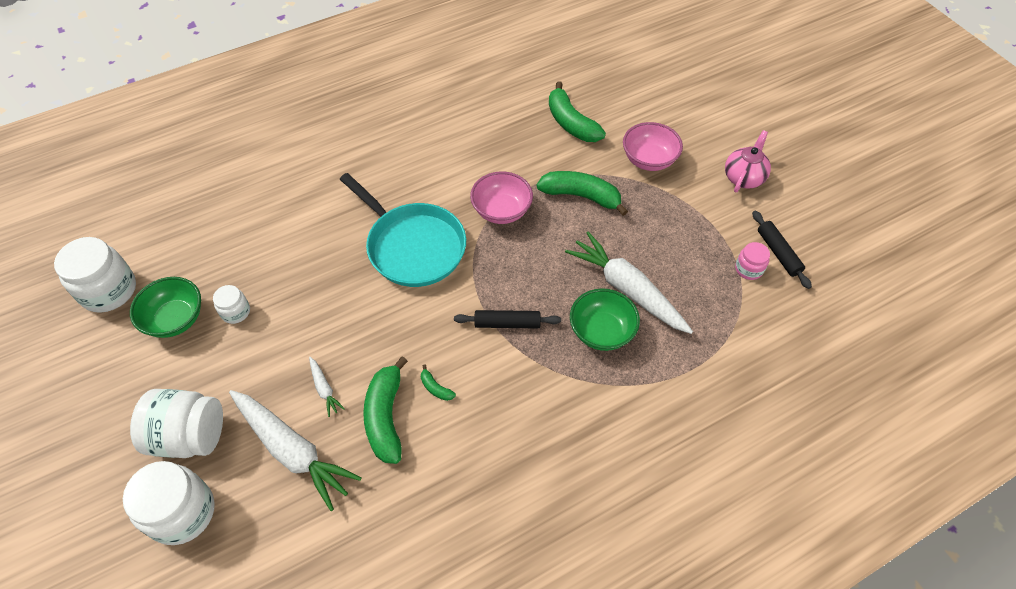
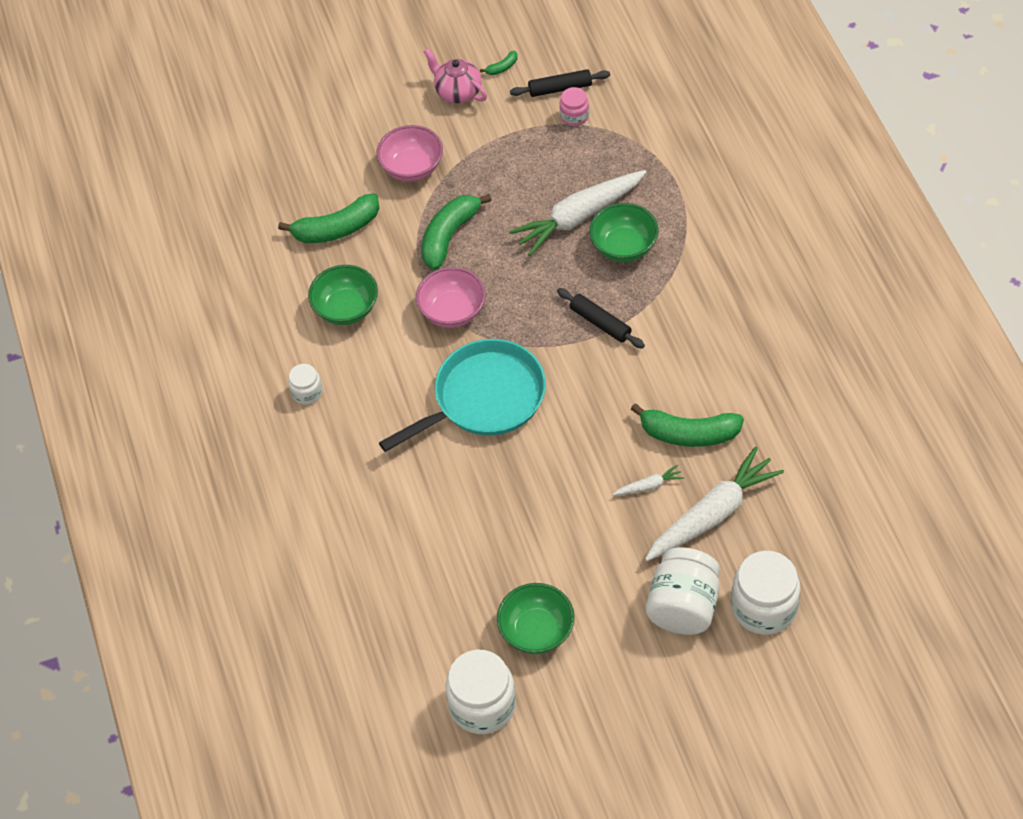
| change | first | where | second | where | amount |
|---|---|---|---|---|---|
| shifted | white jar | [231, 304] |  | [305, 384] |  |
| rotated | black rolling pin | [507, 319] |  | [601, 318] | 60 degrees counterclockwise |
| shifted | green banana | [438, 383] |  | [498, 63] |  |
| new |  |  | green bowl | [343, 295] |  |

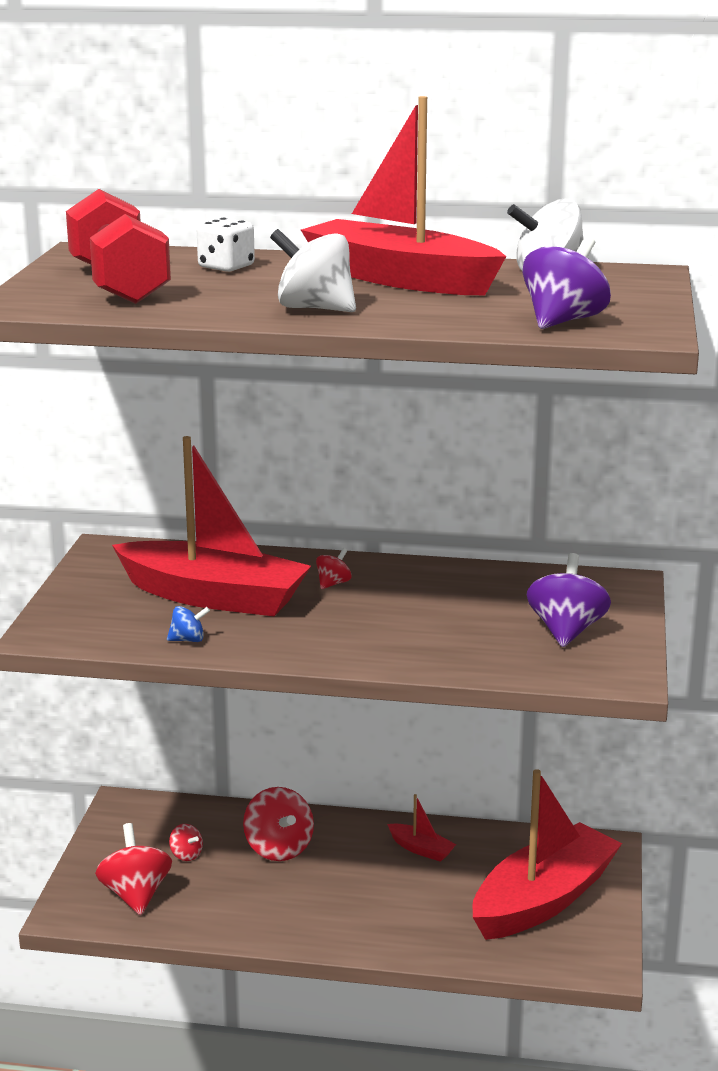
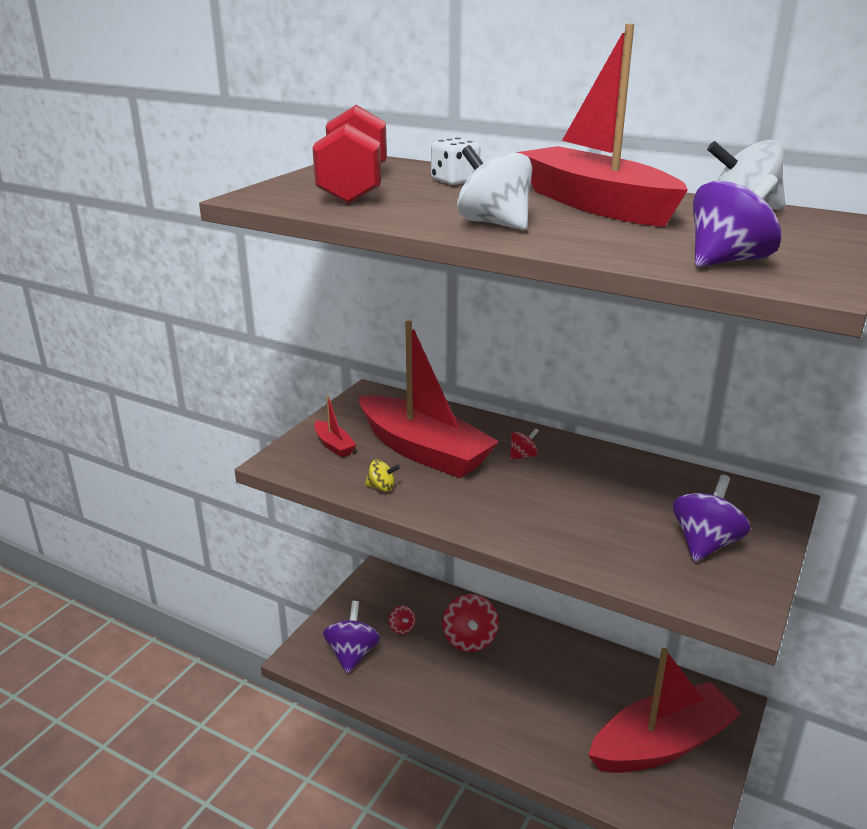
| change | first | where | second | where | amount |
|---|---|---|---|---|---|
| repainted | blue spinning top | [188, 624] | yellow spinning top | [382, 476] |  |
| shifted | red boat | [421, 828] |  | [335, 426] |  |
| repainted | red spinning top | [133, 869] | purple spinning top | [351, 637] |  |

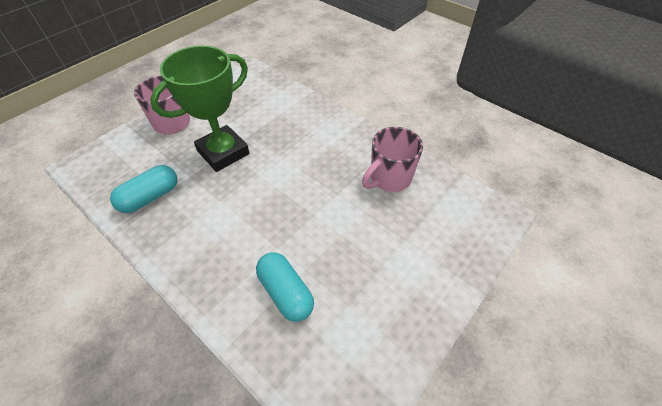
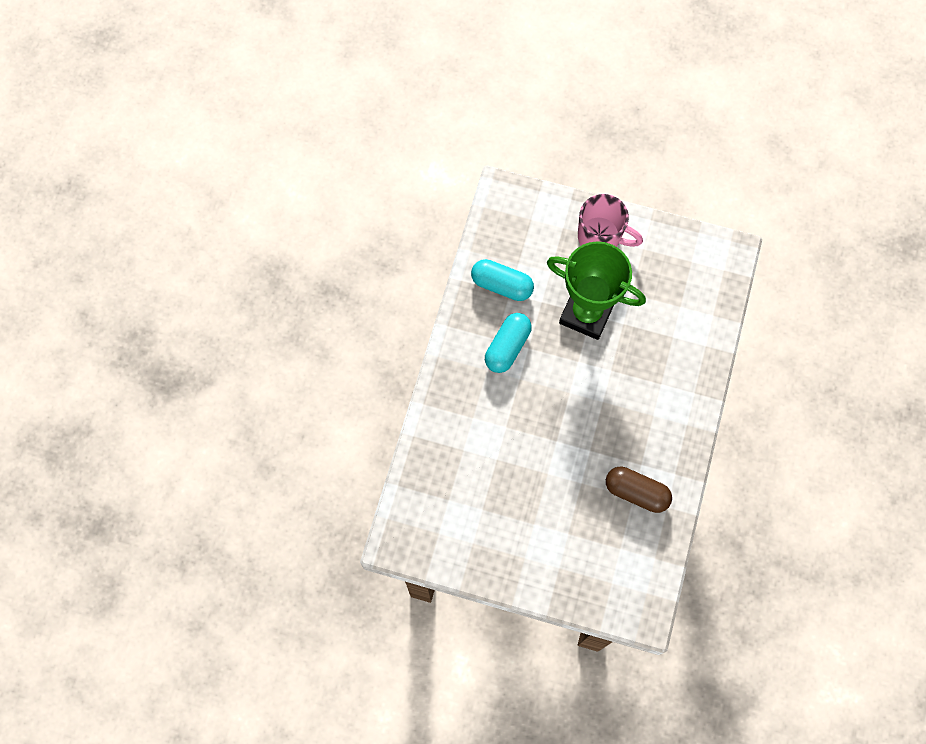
| change | first | where | second | where | amount |
|---|---|---|---|---|---|
| swapped | pink mug | [392, 159] | brown capsule | [639, 490] |  |
| shifted | turquoise capsule | [285, 287] |  | [508, 343] |  |

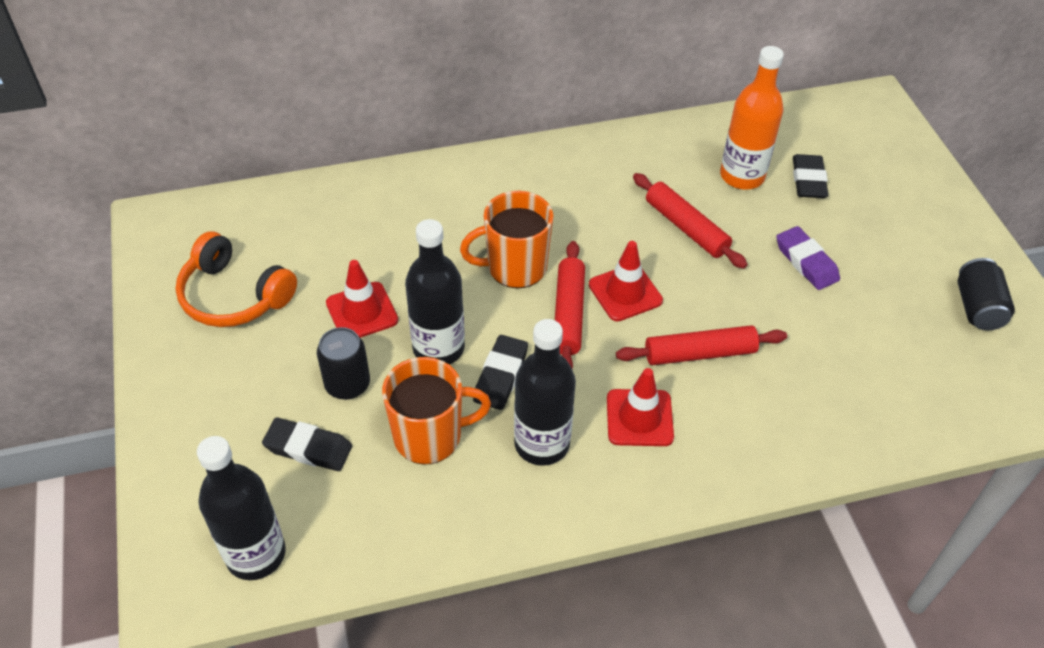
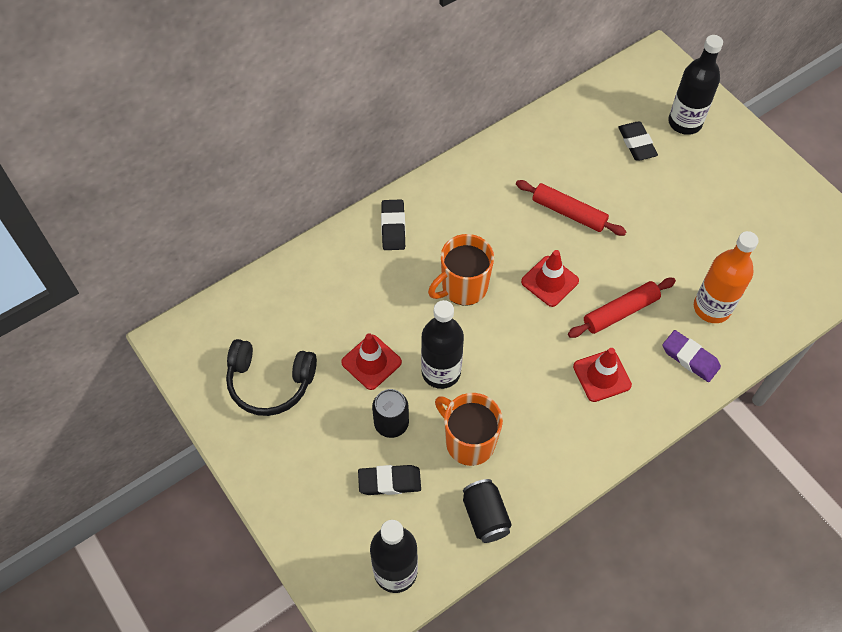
| change | first | where | second | where | amount |
|---|---|---|---|---|---|
| shifted | orange bottle | [752, 118] |  | [726, 277] |  |
| shifted | purple eraser | [808, 258] |  | [692, 356] |  |
| repainted | orange headphones | [236, 279] | black headphones | [271, 377] |  |
| gone | red rolling pin | [570, 305] |  |  |  |
| shifted | black can | [986, 294] |  | [487, 511] |  |
| shifted | black bottle | [545, 392] |  | [695, 85] |  |
| shifted | black eraser | [500, 372] |  | [393, 224] |  |
| rotated | orange mug | [436, 410] |  | [469, 429] | 105 degrees counterclockwise |

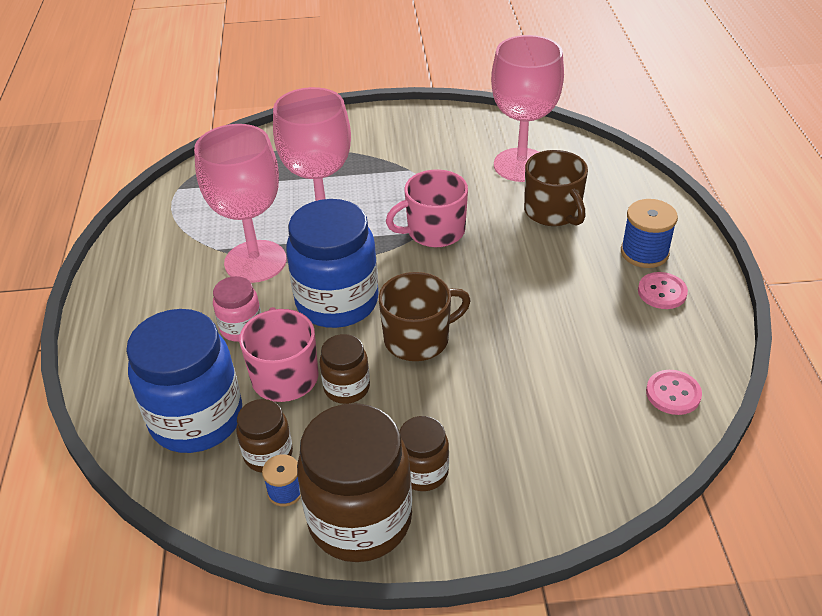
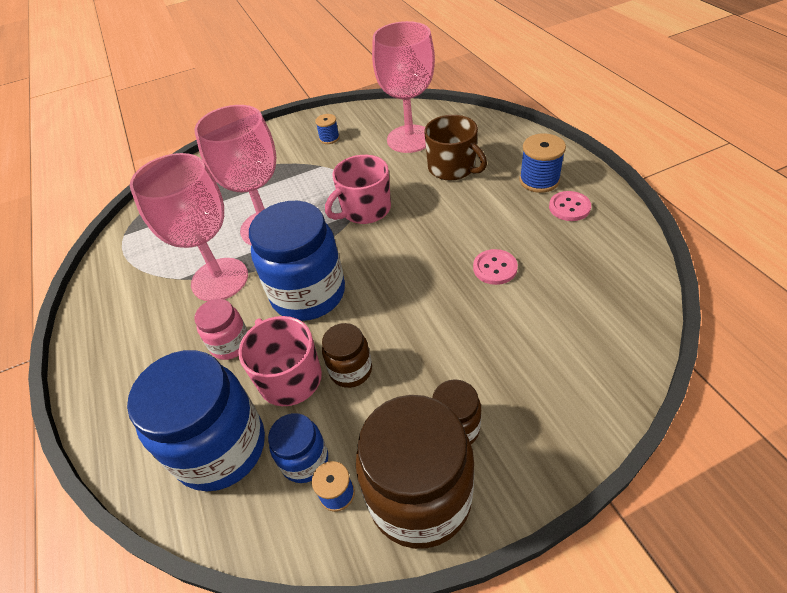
| change | first | where | second | where | amount |
|---|---|---|---|---|---|
| gone | brown mug | [425, 316] |  |  |  |
| shifted | pink button | [674, 392] |  | [495, 267] |  |
| repainted | brown jar | [264, 436] | blue jar | [298, 448] |  |
| new |  |  | blue spool | [327, 129] |  |

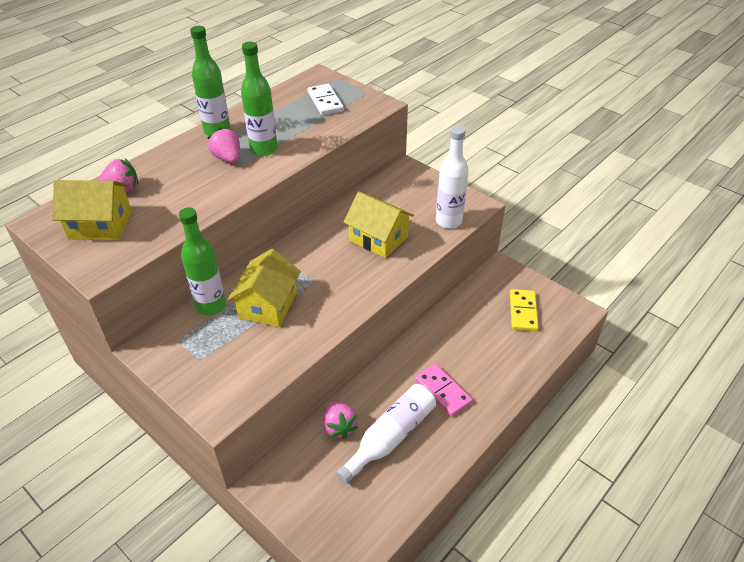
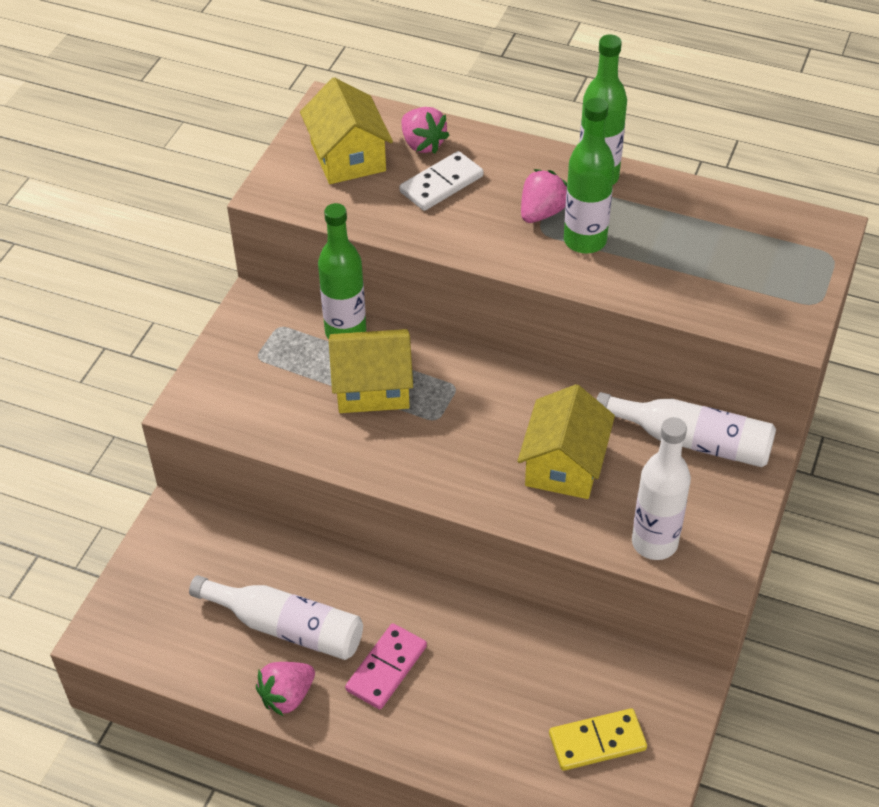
| change | first | where | second | where | amount |
|---|---|---|---|---|---|
| shifted | white domino | [326, 99] |  | [441, 181] |  |
| shifted | pink strawberry | [340, 420] |  | [285, 689] |  |
| new |  |  | white bottle | [686, 429] |  |

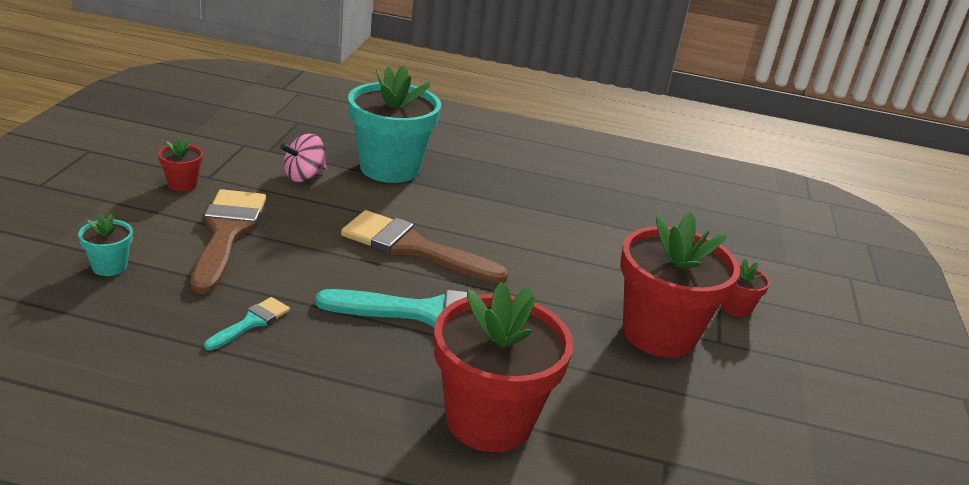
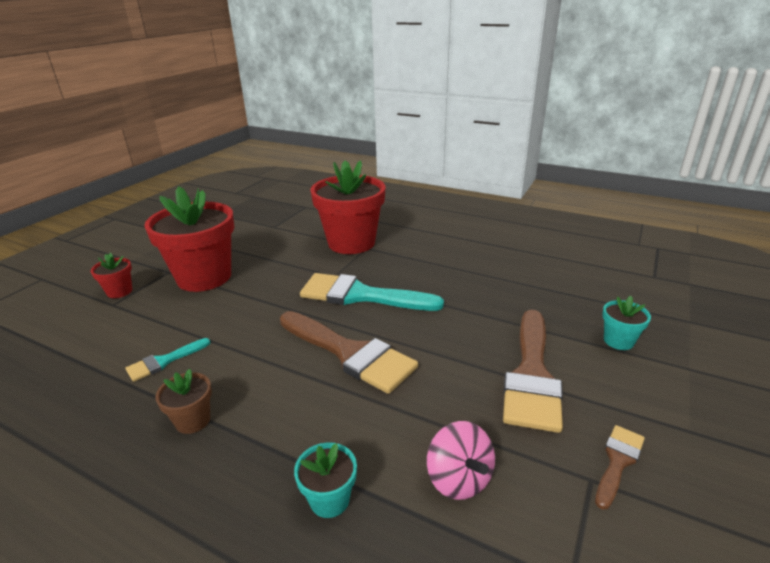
| change | first | where | second | where | amount |
|---|---|---|---|---|---|
| scaled | turquoise flower pot | [394, 124] |  | [325, 480] | x0.43 |
| rotated | pink spinning top | [303, 158] |  | [461, 460] | 90 degrees clockwise |
| swapped | red flower pot | [180, 164] | brown brush | [620, 467] |  |
| shifted | turquoise brush | [247, 323] |  | [168, 360] |  |
| new |  |  | brown flower pot | [183, 401] |  |

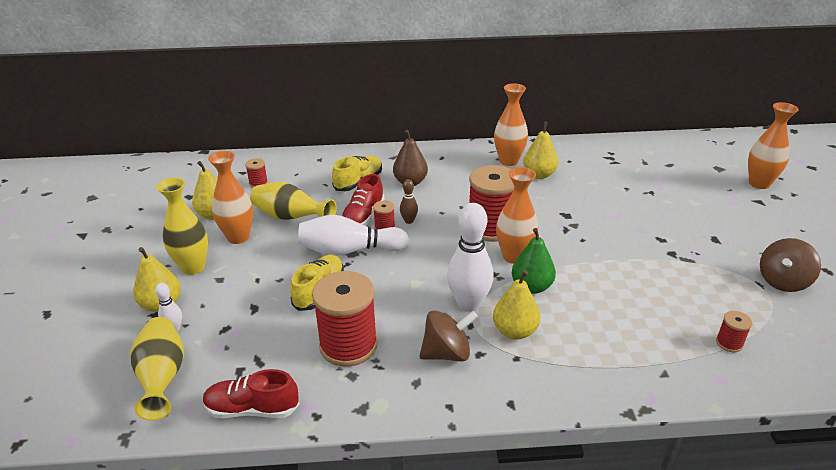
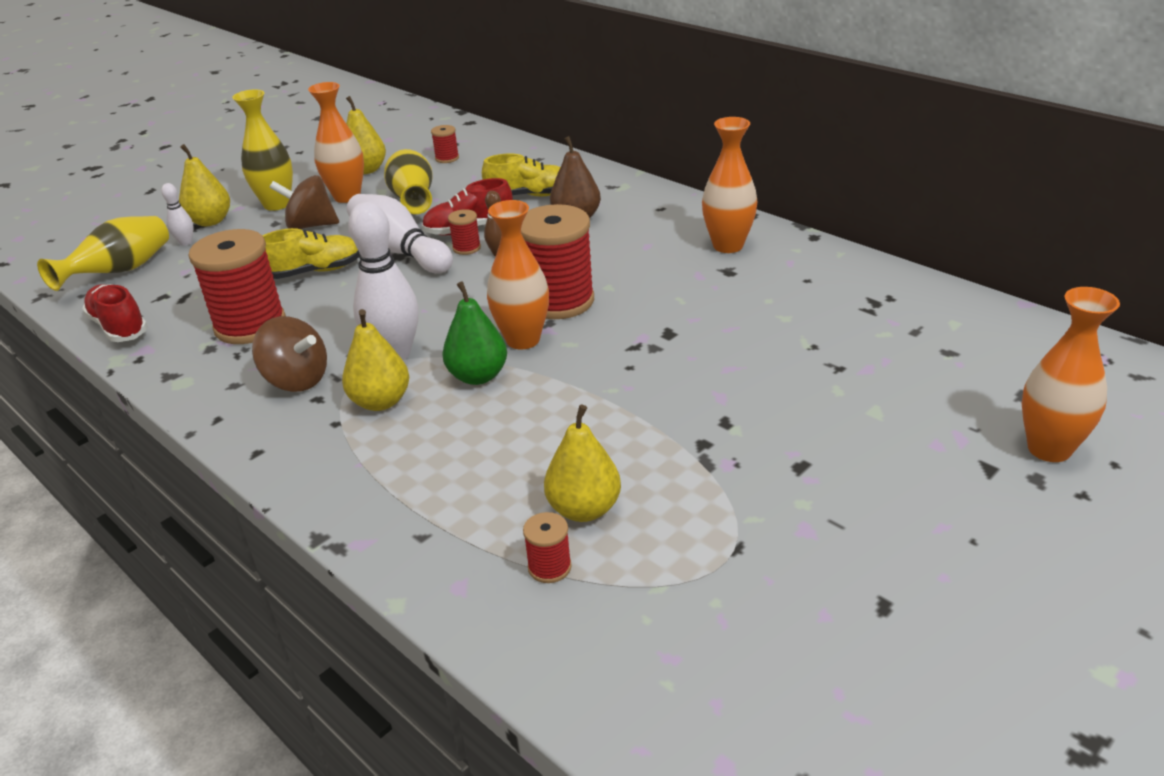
| change | first | where | second | where | amount |
|---|---|---|---|---|---|
| shifted | yellow pear | [540, 150] |  | [582, 463] |  |
| shifted | brown spinning top | [790, 265] |  | [304, 202] |  |

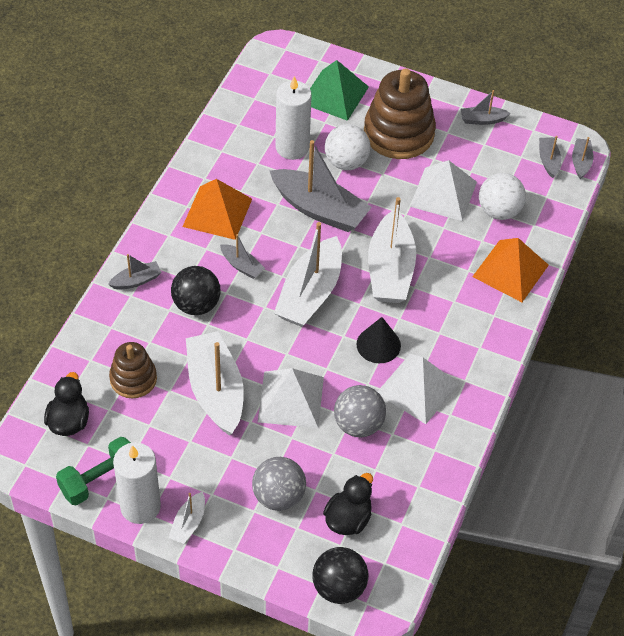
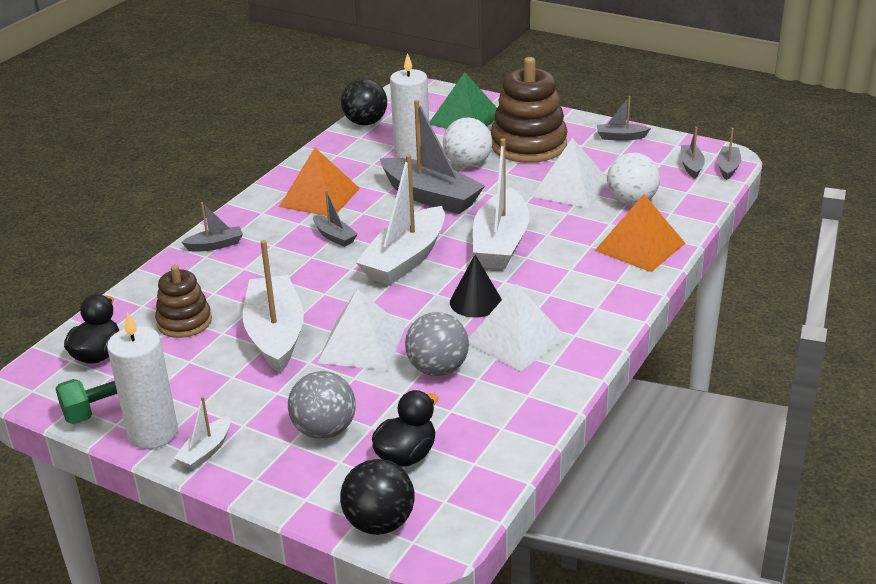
| change | first | where | second | where | amount |
|---|---|---|---|---|---|
| shifted | black ball | [196, 290] |  | [364, 101] |  |

